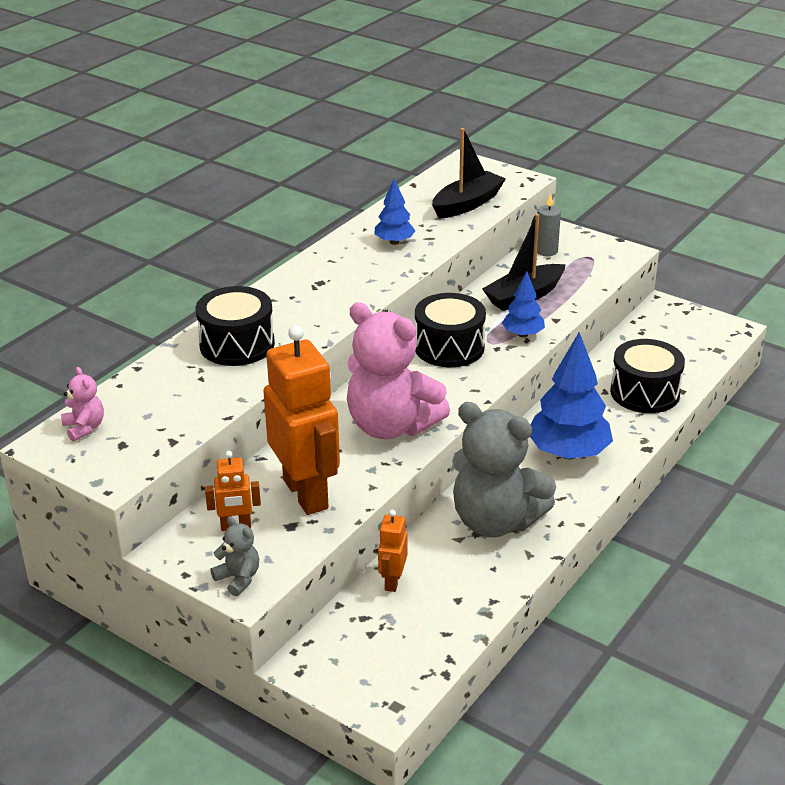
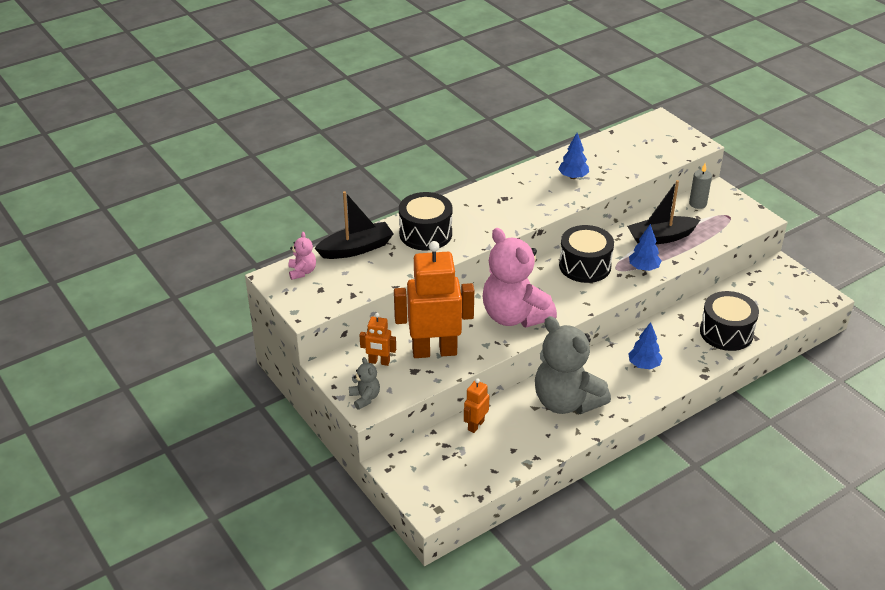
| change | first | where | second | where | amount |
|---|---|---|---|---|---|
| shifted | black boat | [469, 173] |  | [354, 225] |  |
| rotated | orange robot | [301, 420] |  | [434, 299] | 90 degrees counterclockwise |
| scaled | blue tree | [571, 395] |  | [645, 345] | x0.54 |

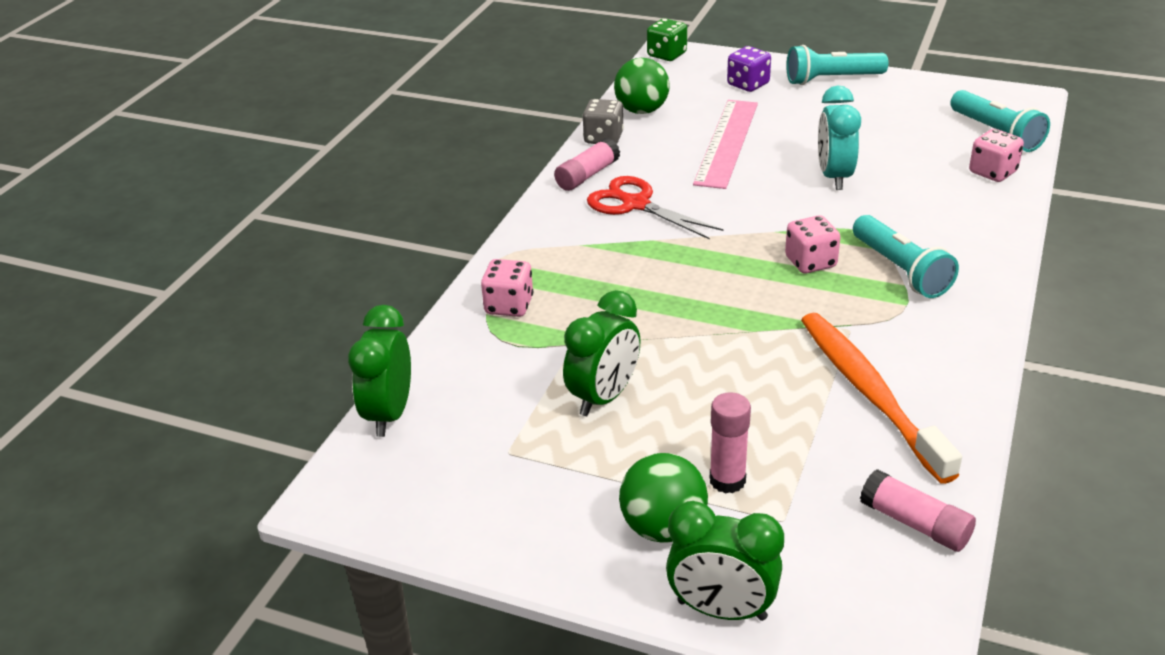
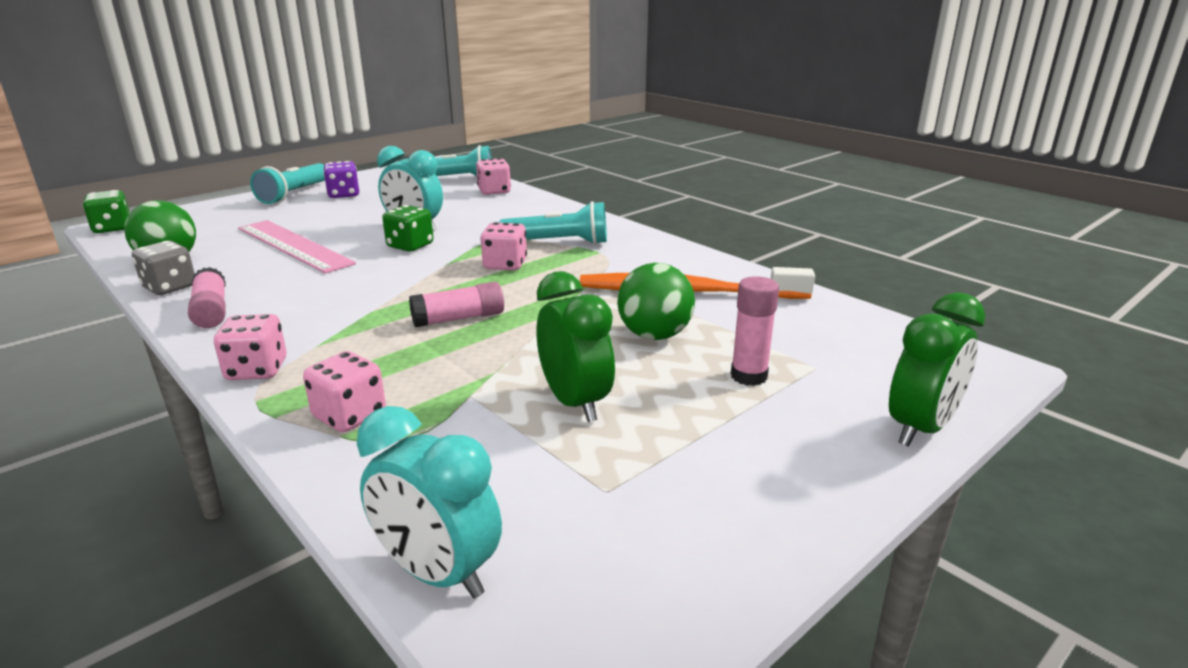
| change | first | where | second | where | amount |
|---|---|---|---|---|---|
| shifted | purple dice | [749, 69] |  | [341, 179] |  |
| gone | red scissors | [655, 208] |  |  |  |
| repainted | green clock | [379, 371] | turquoise clock | [429, 502] |  |
| shifted | green ball | [663, 498] |  | [656, 301] |  |
| shifted | pink glue stick | [918, 510] |  | [456, 304] |  |
| new |  |  | green dice | [407, 228] |  |
| new |  |  | pink dice | [250, 347] |  |

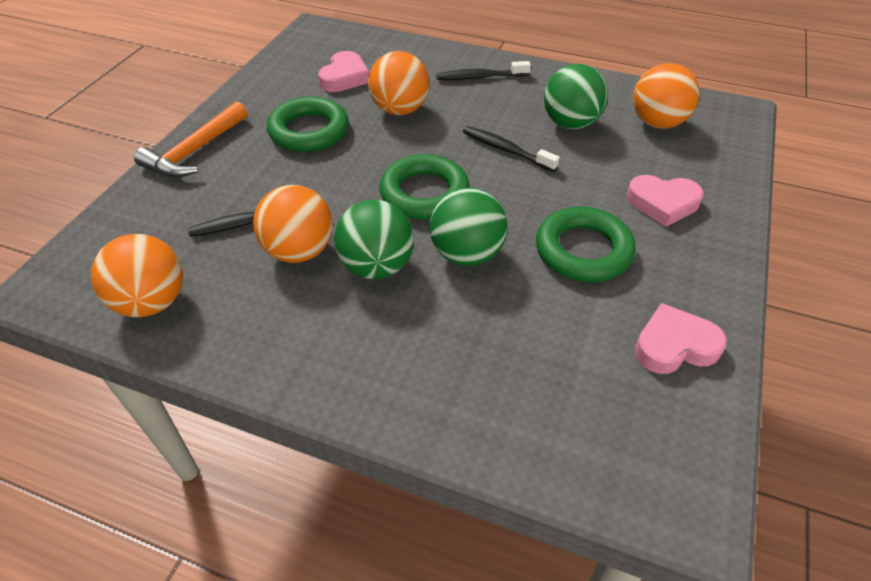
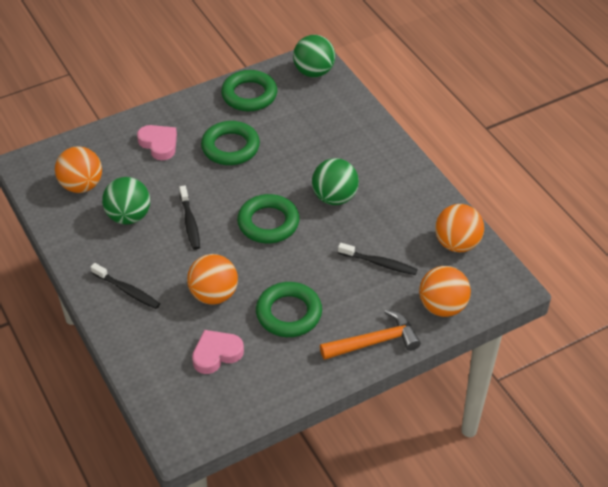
| change | first | where | second | where | amount |
|---|---|---|---|---|---|
| shifted | orange ball | [293, 224] |  | [445, 291] |  |
| shifted | green ball | [468, 227] |  | [314, 56] |  |
| swapped | pink heart | [681, 338] | green ring | [249, 91] |  |

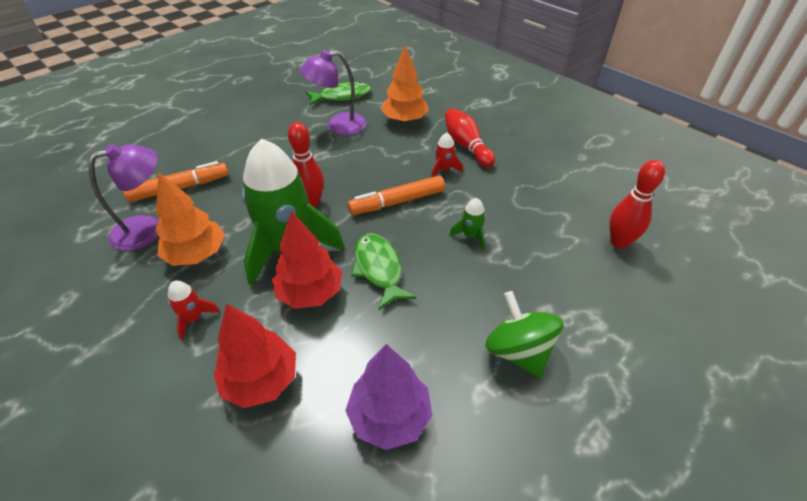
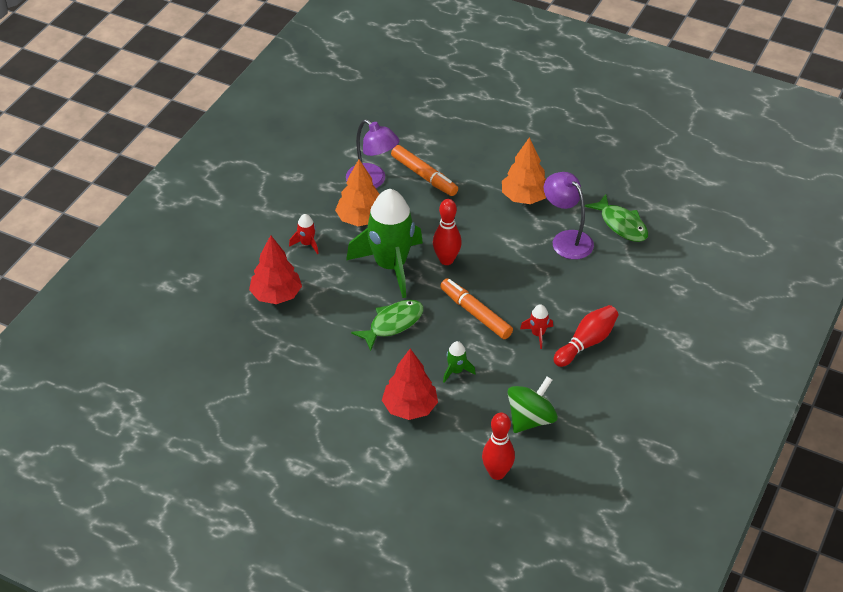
| change | first | where | second | where | amount |
|---|---|---|---|---|---|
| shifted | orange tree | [405, 84] |  | [524, 170] |  |
| shifted | red tree | [307, 260] |  | [410, 384] |  |
| shifted | green spinning top | [524, 334] |  | [533, 404] |  |
| gone | purple tree | [388, 397] |  |  |  |

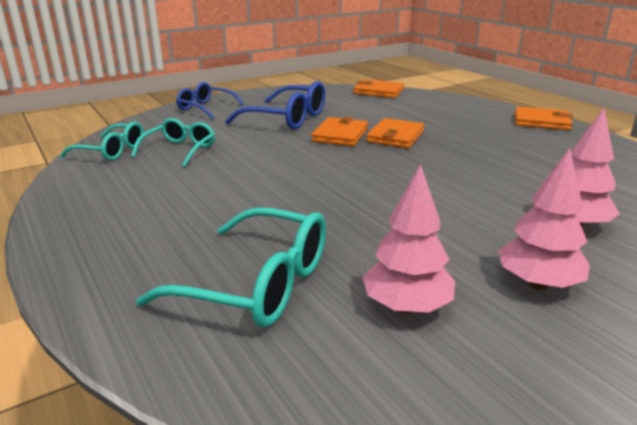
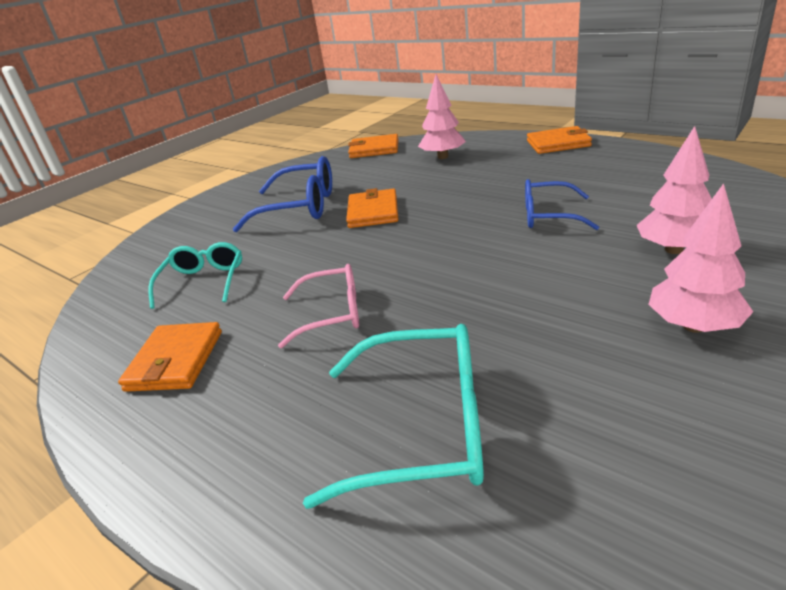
| change | first | where | second | where | amount |
|---|---|---|---|---|---|
| shifted | blue glasses | [210, 100] |  | [562, 204] |  |
| shifted | orange wallet | [395, 133] |  | [170, 357] |  |
| gone | turquoise glasses | [102, 141] |  |  |  |
| shifted | pink tree | [408, 238] |  | [442, 116] |  |
| new |  |  | pink glasses | [318, 306] |  |

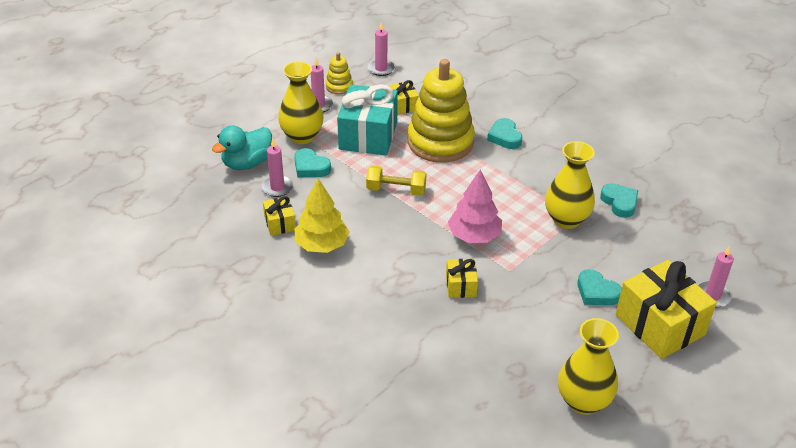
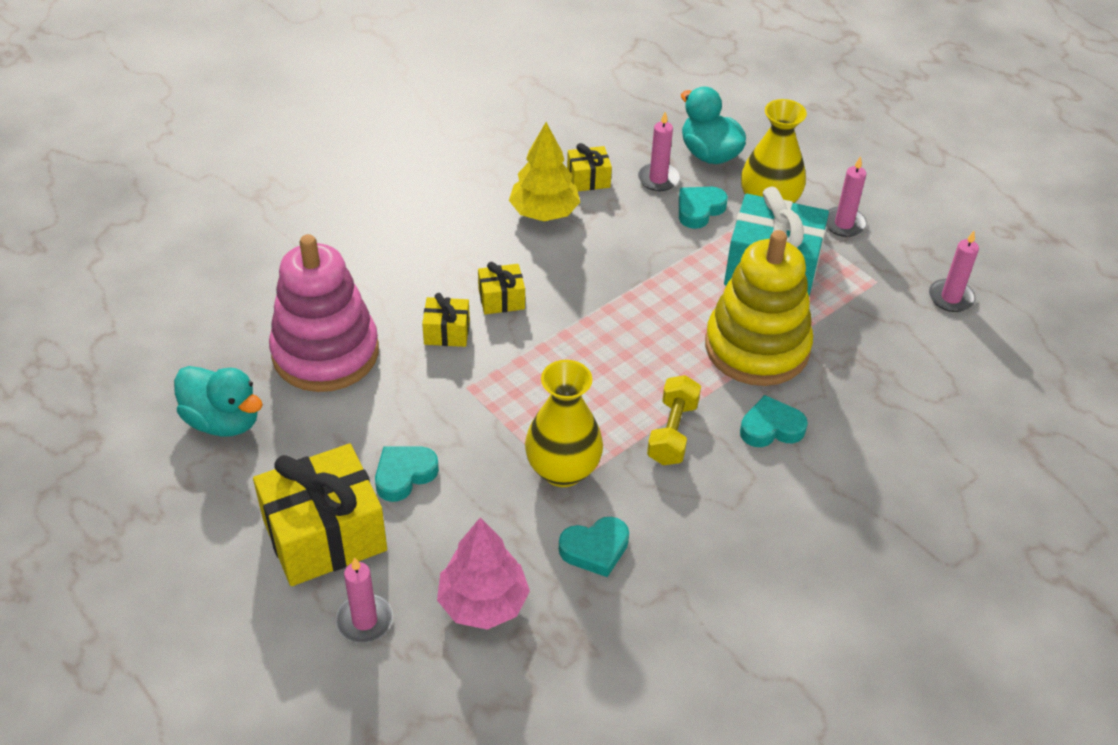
| change | first | where | second | where | amount |
|---|---|---|---|---|---|
| gone | yellow stacking toy | [339, 73] |  |  |  |
| shifted | yellow gift | [404, 97] |  | [501, 288] |  |
| shifted | yellow dumbbell | [396, 180] |  | [674, 420] |  |
| shifted | pink tree | [475, 206] |  | [483, 574] |  |
| swapped | yellow vase | [588, 366] | turquoise duck | [218, 401] |  |
| new |  |  | pink stacking toy | [324, 313] |  |

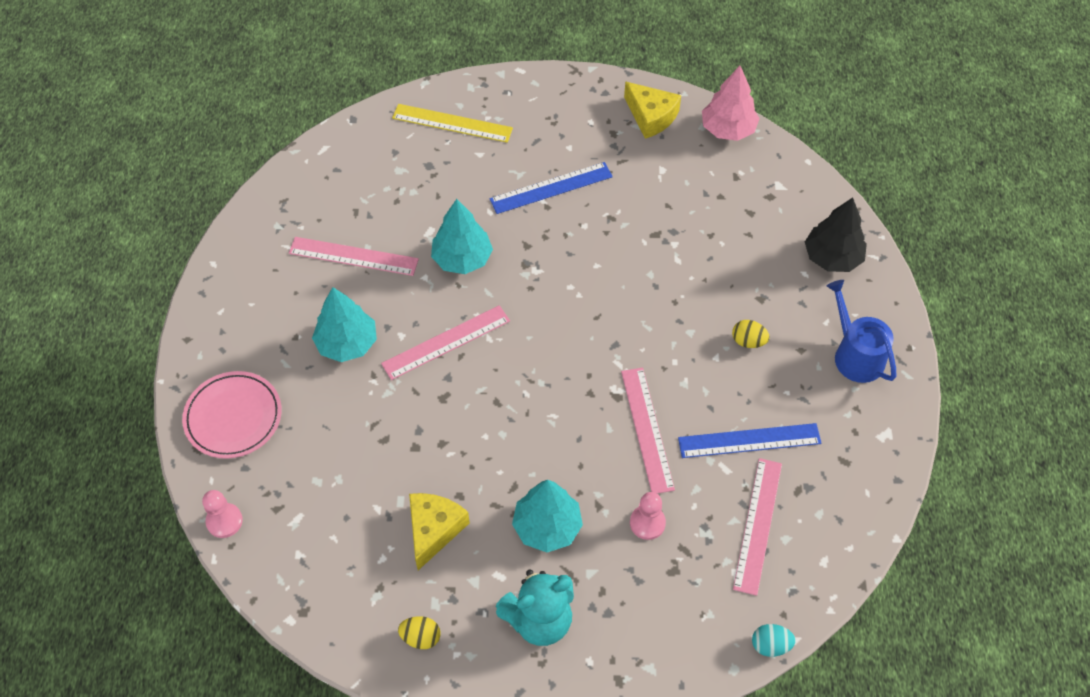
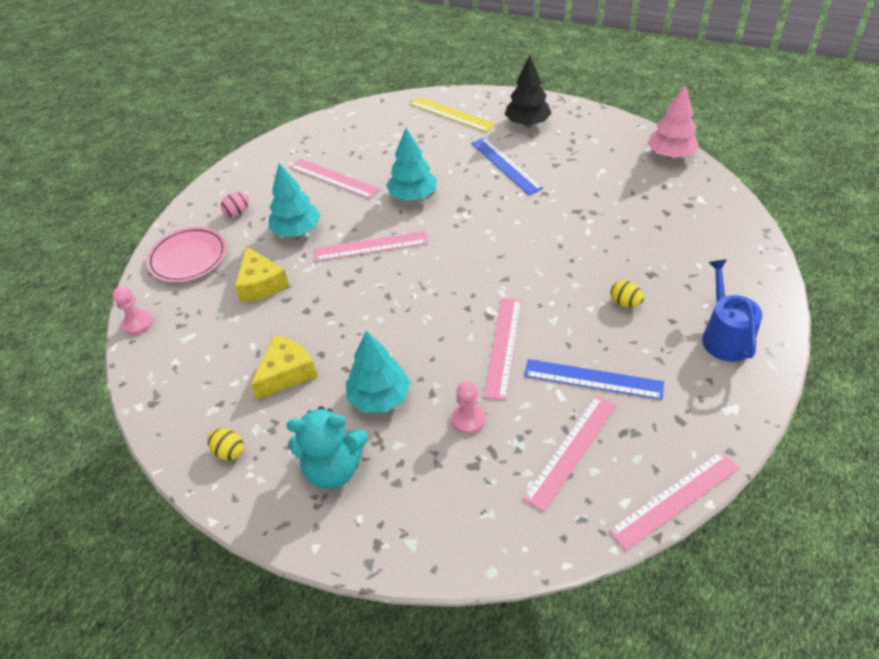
| change | first | where | second | where | amount |
|---|---|---|---|---|---|
| shifted | yellow cheese | [652, 110] |  | [262, 274] |  |
| rotated | blue ruler | [551, 188] |  | [507, 166] | 60 degrees clockwise |
| shifted | black tree | [836, 234] |  | [528, 91] |  |
| gone | turquoise egg | [774, 640] |  |  |  |
| new |  |  | pink egg | [235, 205] |  |
| new |  |  | pink ruler | [674, 501] |  |

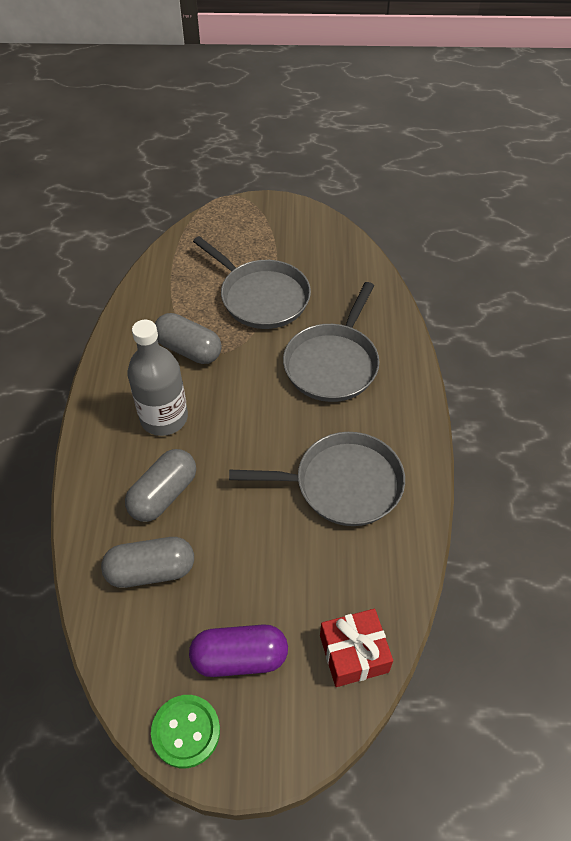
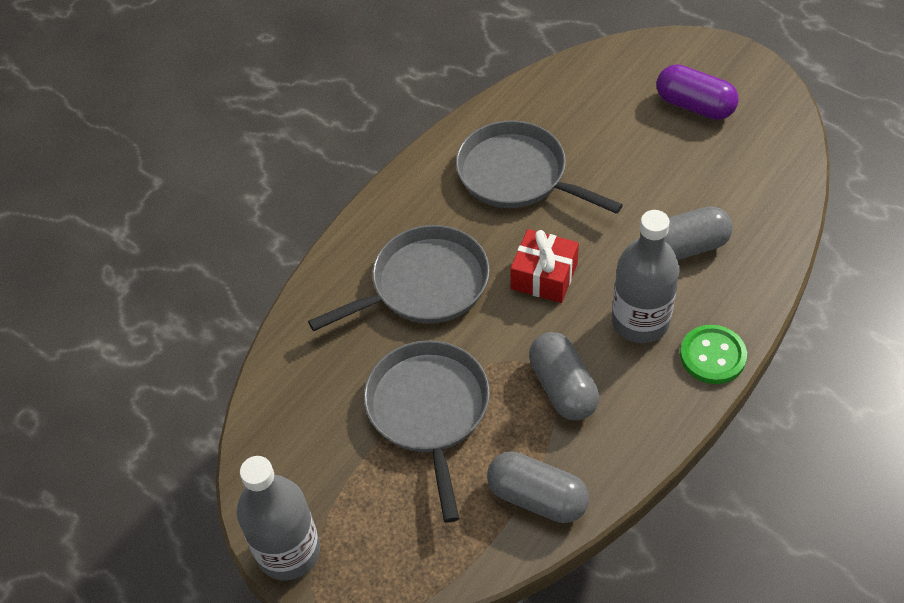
| change | first | where | second | where | amount |
|---|---|---|---|---|---|
| shifted | grey capsule | [147, 562] |  | [538, 487] |  |
| shifted | red gift | [356, 648] |  | [544, 266] |  |
| shifted | green button | [185, 731] |  | [713, 354] |  |
| new |  |  | grey bottle | [278, 518] |  |

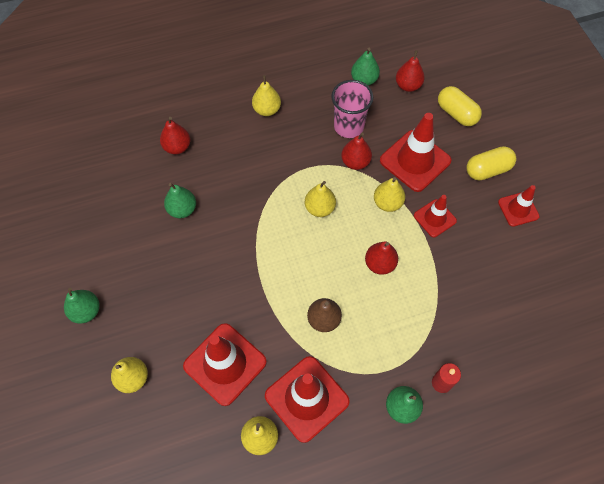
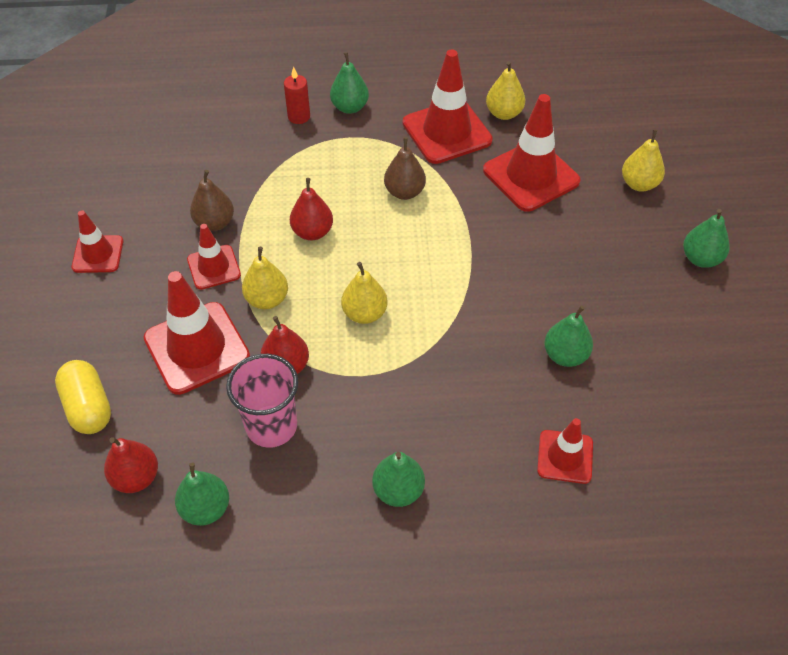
| change | first | where | second | where | amount |
|---|---|---|---|---|---|
| repainted | yellow pear | [266, 95] | green pear | [398, 479] |  |
| swapped | red pear | [175, 135] | red traffic cone | [565, 451] |  |
| gone | yellow capsule | [491, 163] |  |  |  |
| new |  |  | brown pear | [212, 200] |  |

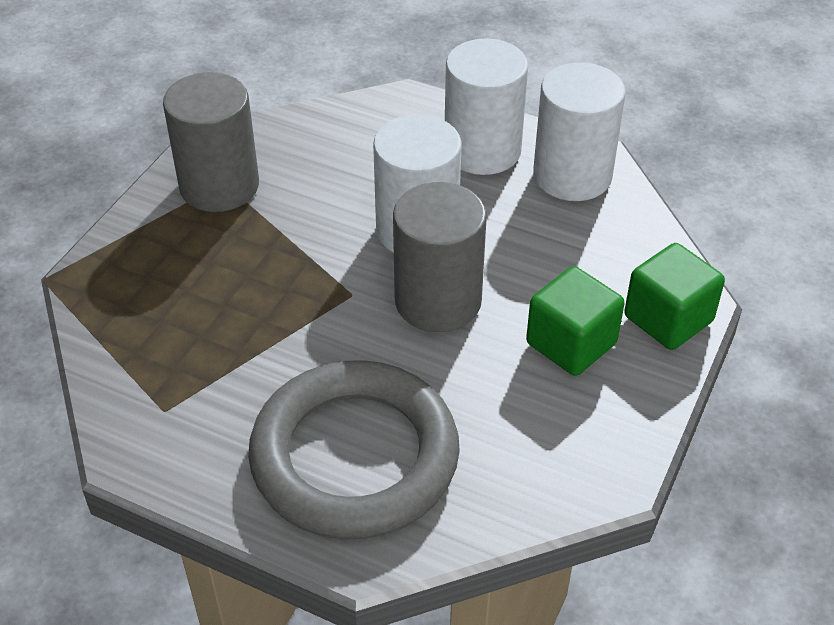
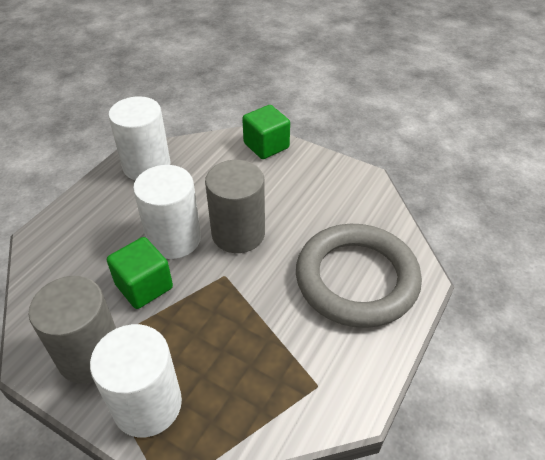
| change | first | where | second | where | amount |
|---|---|---|---|---|---|
| shifted | white cylinder | [486, 106] |  | [136, 380] |  |
| shifted | green cube | [575, 321] |  | [140, 273] |  |

